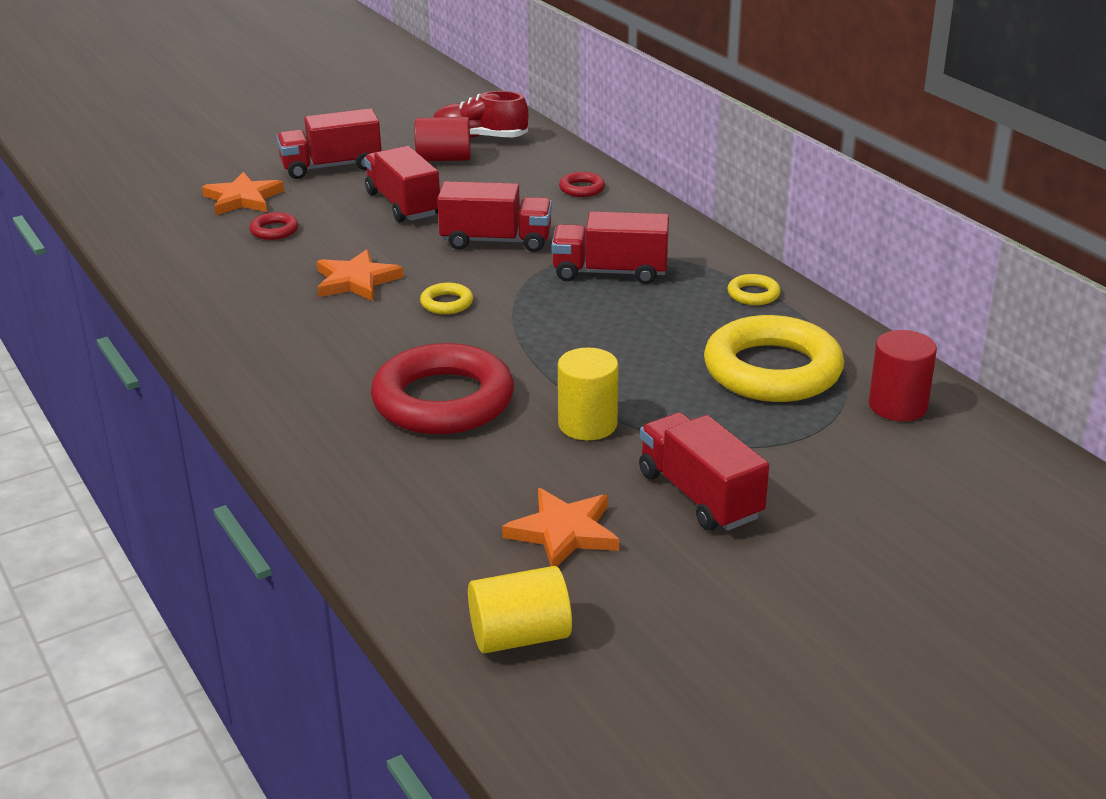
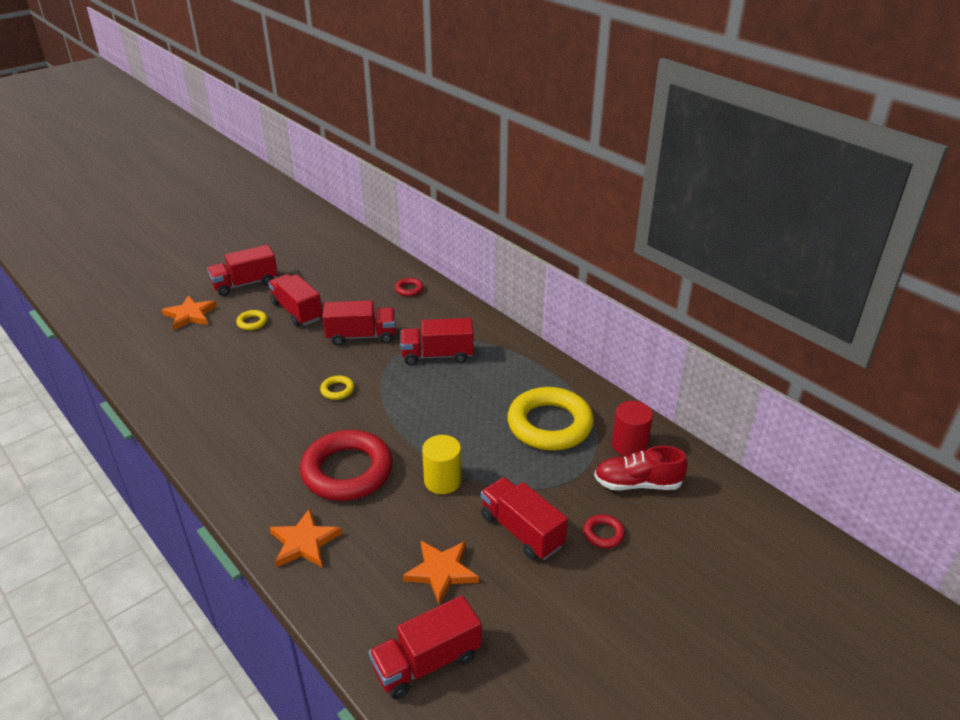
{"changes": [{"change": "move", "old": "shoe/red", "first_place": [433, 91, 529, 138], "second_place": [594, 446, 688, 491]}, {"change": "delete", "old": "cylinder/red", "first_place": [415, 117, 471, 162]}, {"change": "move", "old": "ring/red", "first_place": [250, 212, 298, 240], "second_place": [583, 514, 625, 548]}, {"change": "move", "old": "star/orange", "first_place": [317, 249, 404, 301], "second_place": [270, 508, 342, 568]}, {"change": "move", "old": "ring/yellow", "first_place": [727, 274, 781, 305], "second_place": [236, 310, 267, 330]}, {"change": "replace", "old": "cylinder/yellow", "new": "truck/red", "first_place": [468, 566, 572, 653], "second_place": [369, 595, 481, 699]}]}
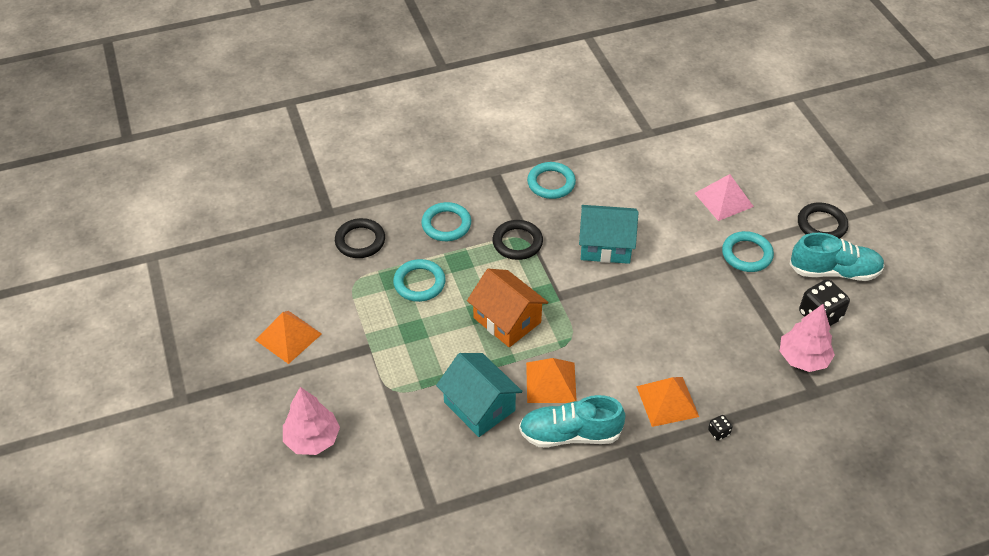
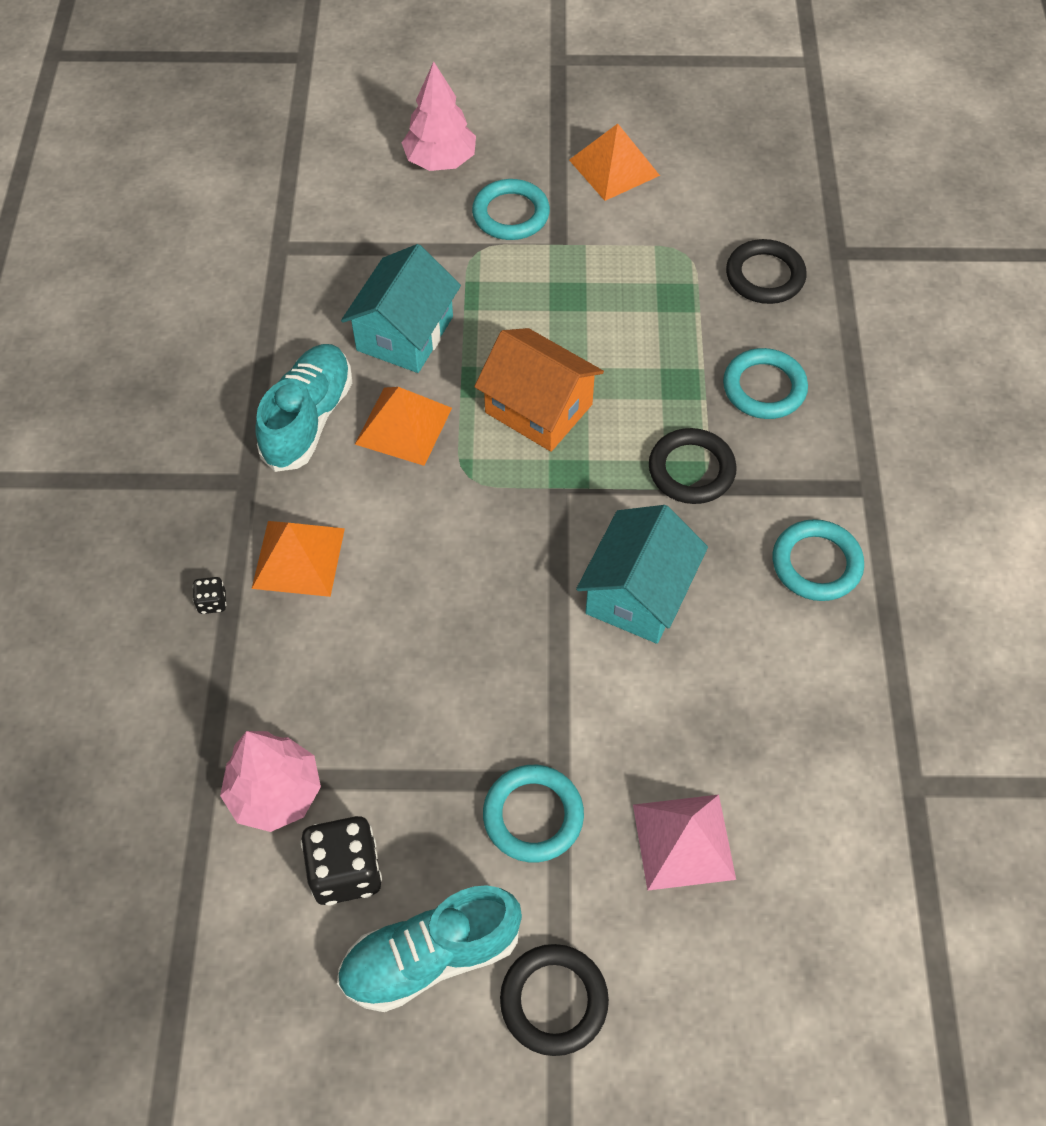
{"changes": [{"change": "rotate", "old": "shoe/turquoise", "first_place": [789, 233, 885, 281], "second_place": [337, 885, 522, 1012], "degrees": 45}, {"change": "move", "old": "ring/turquoise", "first_place": [393, 259, 446, 302], "second_place": [472, 179, 550, 240]}, {"change": "rotate", "old": "house/orange", "first_place": [467, 269, 548, 347], "second_place": [474, 328, 604, 452], "degrees": 60}, {"change": "rotate", "old": "house/turquoise", "first_place": [436, 353, 523, 437], "second_place": [341, 244, 461, 373], "degrees": -45}]}
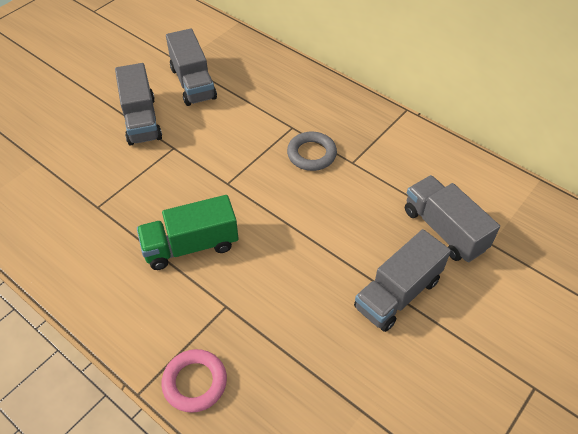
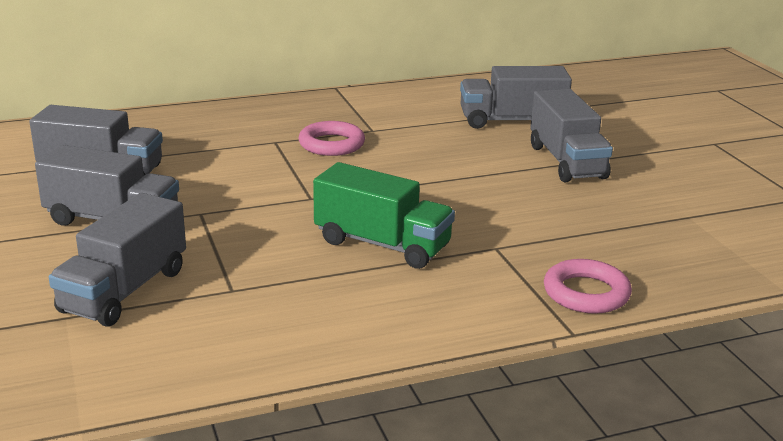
{"changes": [{"change": "recolor", "old": "ring/grey", "new": "ring/pink", "first_place": [287, 132, 337, 171], "second_place": [299, 121, 365, 156]}, {"change": "rotate", "old": "truck/green", "first_place": [137, 195, 239, 270], "second_place": [313, 162, 455, 269], "degrees": -75}, {"change": "insert", "new": "truck/grey", "second_place": [49, 193, 186, 327]}]}
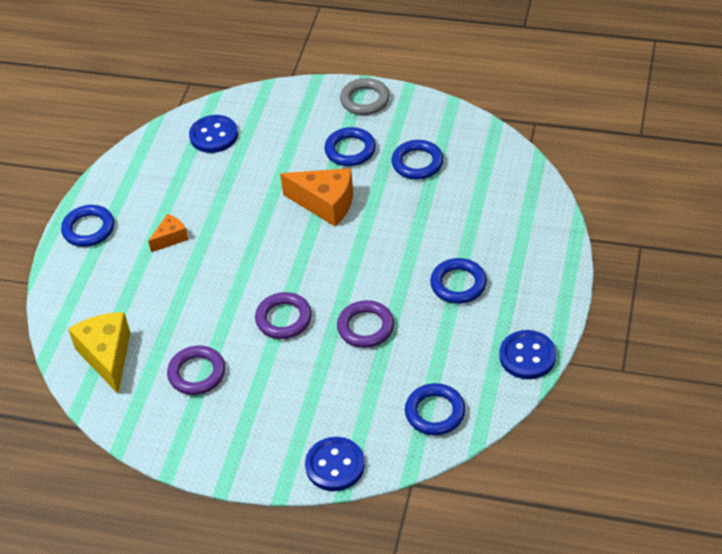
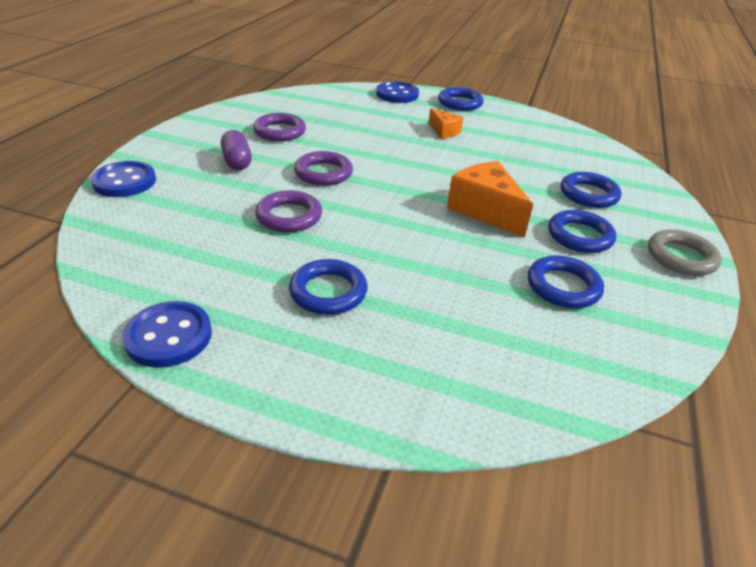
{"changes": [{"change": "move", "old": "button/blue", "first_place": [189, 115, 238, 153], "second_place": [376, 81, 419, 103]}, {"change": "rotate", "old": "cheese/orange", "first_place": [280, 168, 353, 227], "second_place": [447, 161, 533, 238], "degrees": 120}, {"change": "delete", "old": "cheese/yellow", "first_place": [68, 312, 130, 394]}, {"change": "move", "old": "ring/blue", "first_place": [405, 383, 466, 435], "second_place": [561, 172, 622, 208]}, {"change": "insert", "new": "capsule/purple", "second_place": [221, 130, 252, 170]}]}
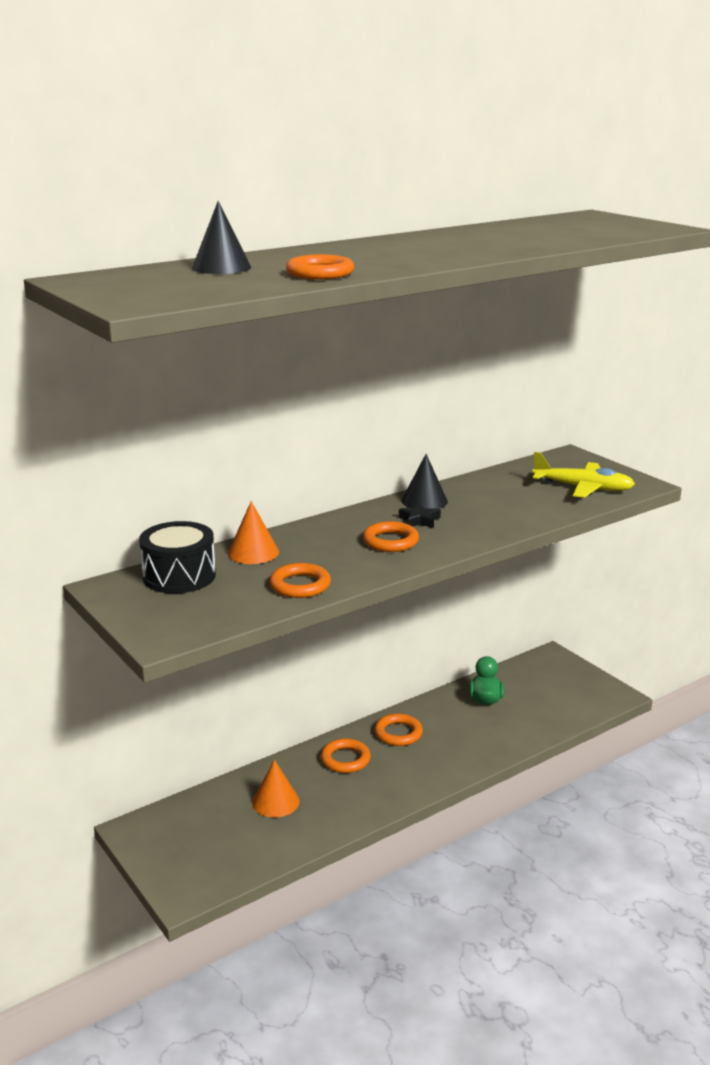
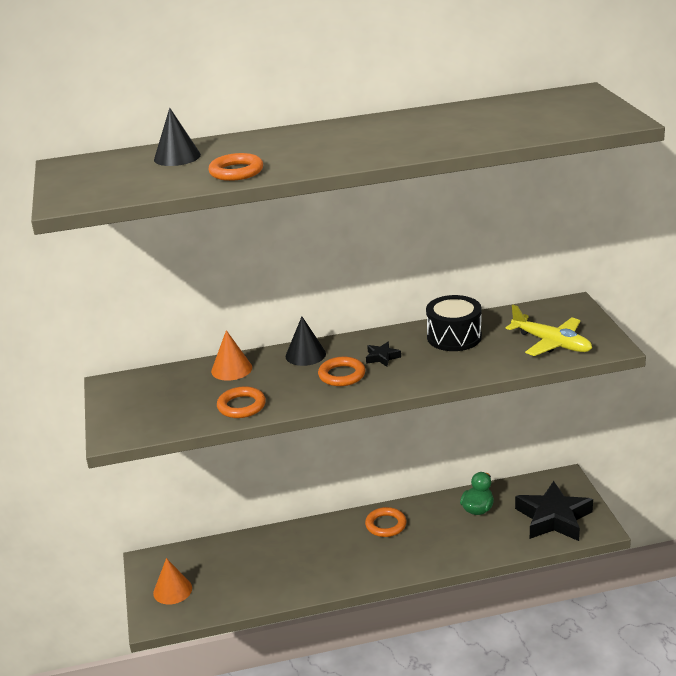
{"changes": [{"change": "move", "old": "cone/black", "first_place": [402, 454, 448, 509], "second_place": [286, 317, 326, 366]}, {"change": "move", "old": "drum/black", "first_place": [139, 521, 216, 594], "second_place": [426, 295, 482, 351]}, {"change": "delete", "old": "ring/orange", "first_place": [321, 738, 371, 773]}, {"change": "move", "old": "cone/orange", "first_place": [252, 760, 300, 818], "second_place": [153, 558, 192, 605]}, {"change": "insert", "new": "star/black", "second_place": [515, 481, 593, 541]}]}
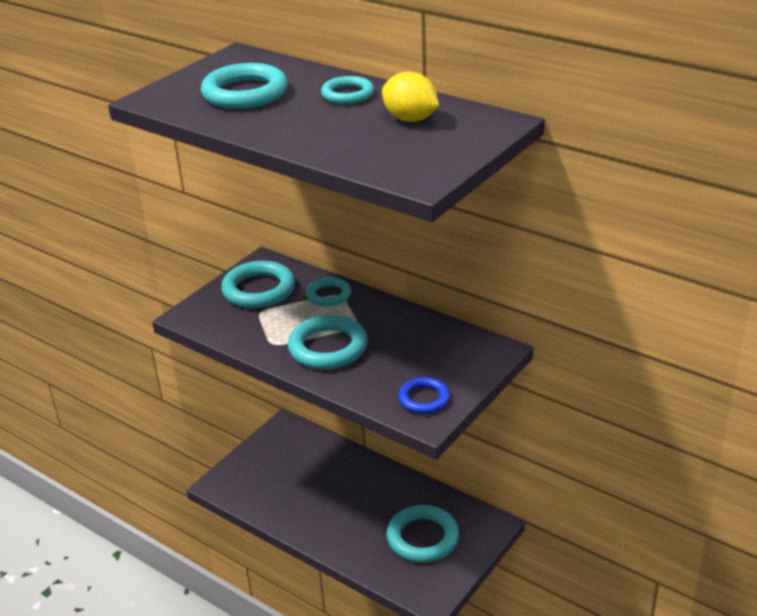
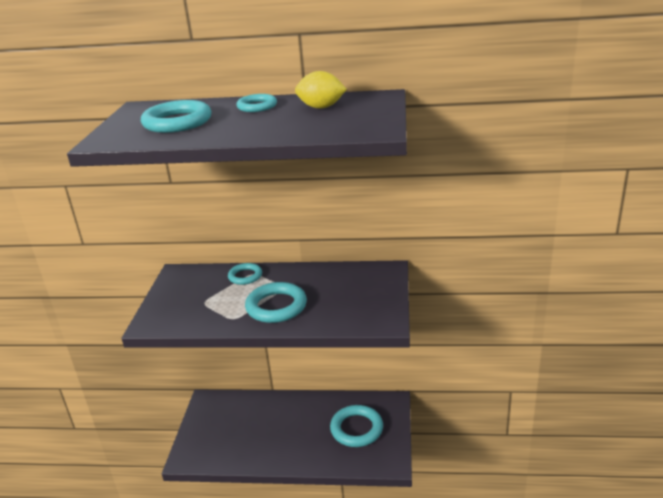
{"changes": [{"change": "delete", "old": "ring/turquoise", "first_place": [221, 261, 295, 308]}, {"change": "delete", "old": "ring/blue", "first_place": [398, 377, 450, 414]}]}
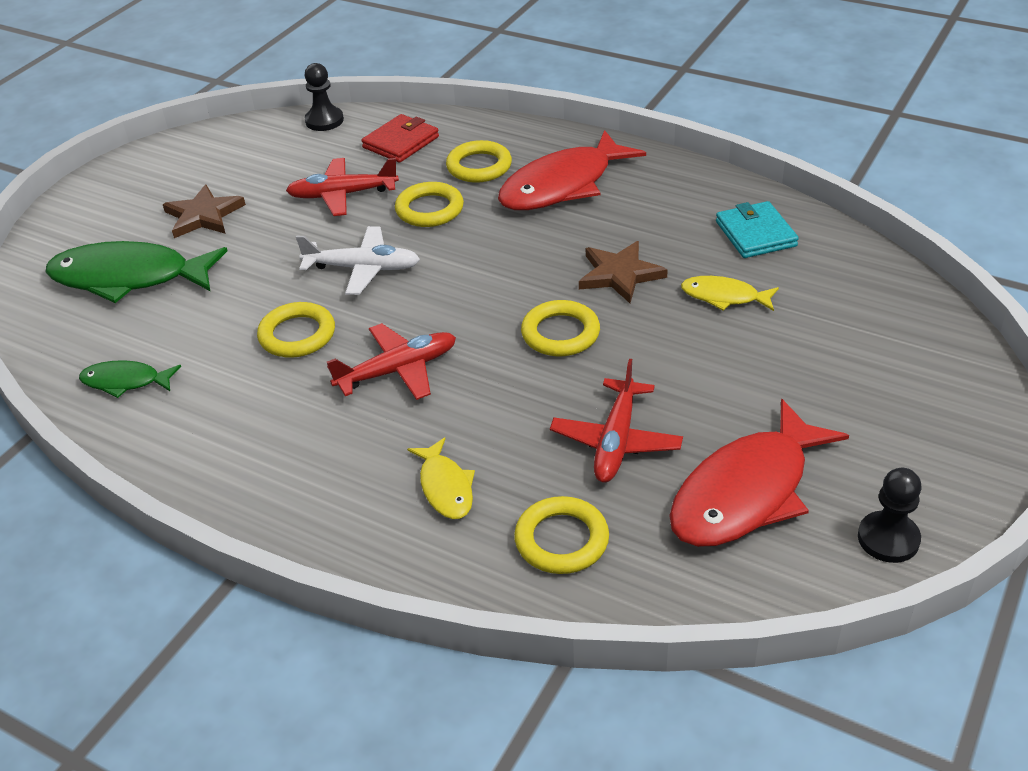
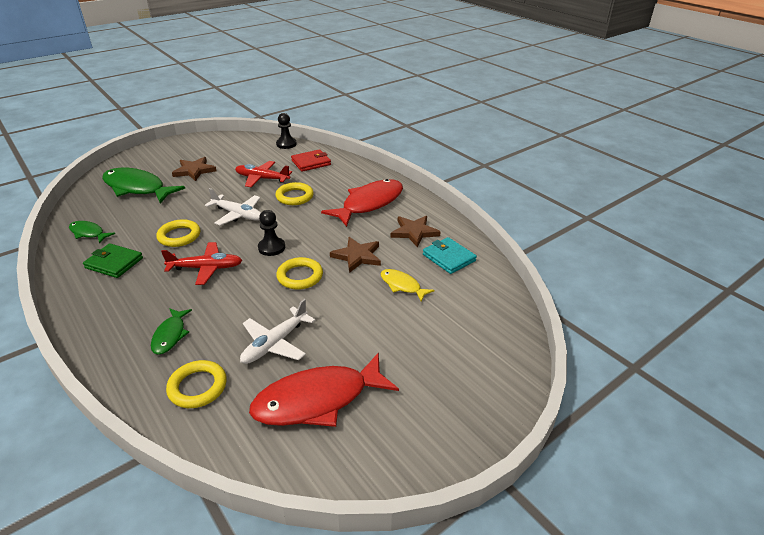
{"changes": [{"change": "rotate", "old": "fish/red", "first_place": [498, 130, 646, 210], "second_place": [321, 179, 403, 227], "degrees": 150}, {"change": "delete", "old": "ring/yellow", "first_place": [446, 140, 512, 183]}, {"change": "rotate", "old": "wallet/turquoise", "first_place": [716, 201, 799, 258], "second_place": [423, 237, 477, 274], "degrees": -45}, {"change": "recolor", "old": "plane/red", "new": "plane/white", "first_place": [550, 359, 683, 483], "second_place": [240, 299, 315, 364]}, {"change": "recolor", "old": "fish/yellow", "new": "fish/green", "first_place": [407, 437, 475, 519], "second_place": [151, 308, 192, 355]}, {"change": "move", "old": "pawn/black", "first_place": [858, 468, 922, 563], "second_place": [258, 210, 285, 256]}, {"change": "insert", "new": "star/brown", "second_place": [390, 216, 440, 247]}, {"change": "insert", "new": "wallet/green", "second_place": [83, 243, 143, 278]}]}
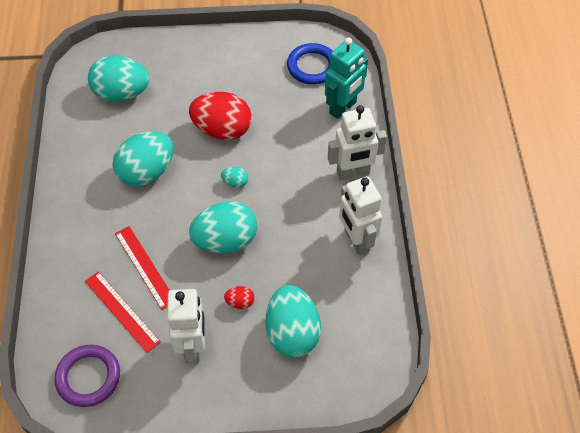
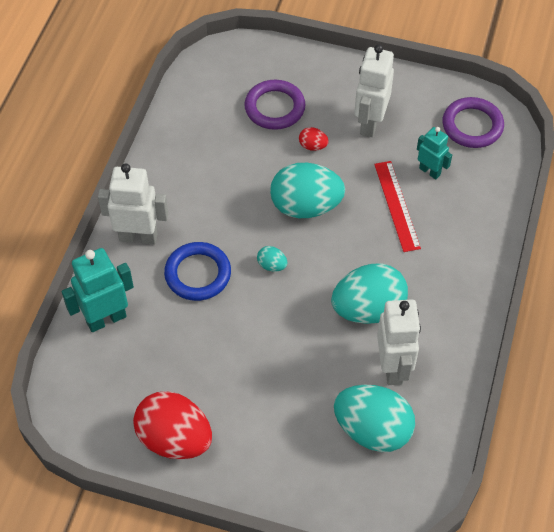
{"changes": [{"change": "move", "old": "ring/blue", "first_place": [287, 43, 333, 84], "second_place": [164, 242, 231, 301]}, {"change": "move", "old": "egg/red", "first_place": [189, 92, 252, 140], "second_place": [133, 391, 212, 459]}, {"change": "move", "old": "robot/white", "first_place": [339, 176, 382, 255], "second_place": [377, 299, 421, 385]}, {"change": "replace", "old": "ruler/red", "new": "robot/turquoise", "first_place": [85, 271, 161, 353], "second_place": [417, 127, 452, 179]}, {"change": "replace", "old": "egg/turquoise", "new": "ring/purple", "first_place": [266, 285, 321, 357], "second_place": [244, 80, 306, 130]}]}
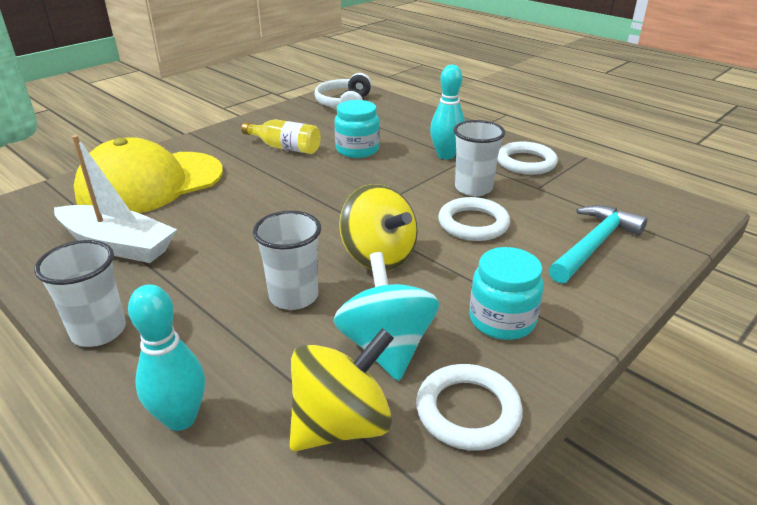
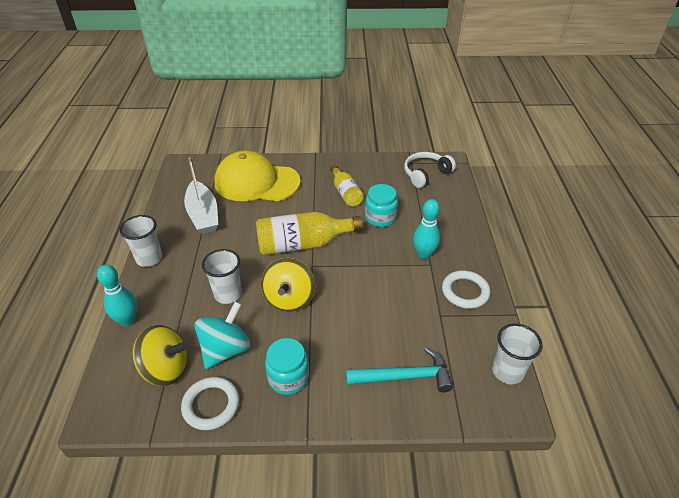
{"changes": [{"change": "move", "old": "cup/white", "first_place": [453, 120, 505, 196], "second_place": [492, 323, 543, 385]}, {"change": "delete", "old": "ring/white", "first_place": [438, 197, 510, 241]}, {"change": "insert", "new": "bottle/yellow", "second_place": [256, 212, 363, 255]}]}
